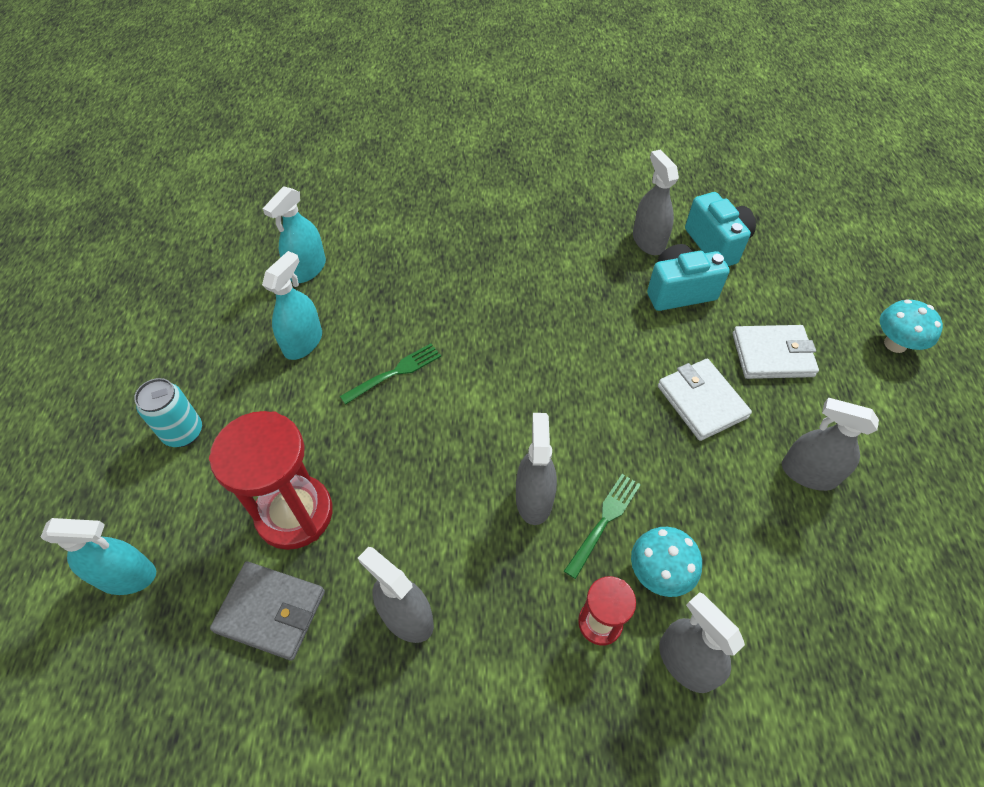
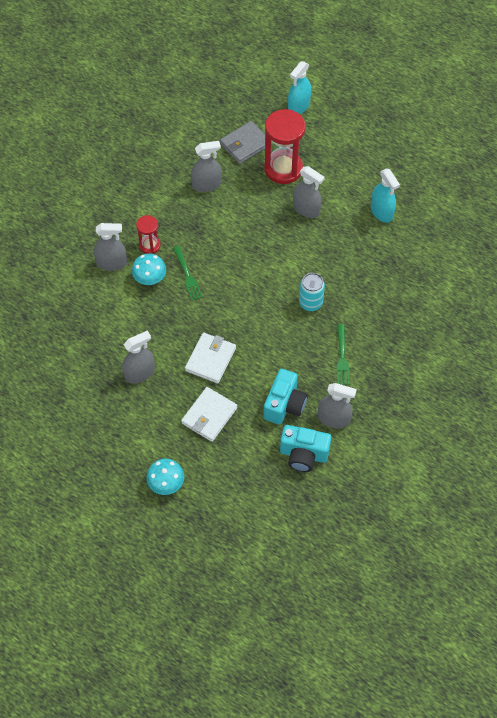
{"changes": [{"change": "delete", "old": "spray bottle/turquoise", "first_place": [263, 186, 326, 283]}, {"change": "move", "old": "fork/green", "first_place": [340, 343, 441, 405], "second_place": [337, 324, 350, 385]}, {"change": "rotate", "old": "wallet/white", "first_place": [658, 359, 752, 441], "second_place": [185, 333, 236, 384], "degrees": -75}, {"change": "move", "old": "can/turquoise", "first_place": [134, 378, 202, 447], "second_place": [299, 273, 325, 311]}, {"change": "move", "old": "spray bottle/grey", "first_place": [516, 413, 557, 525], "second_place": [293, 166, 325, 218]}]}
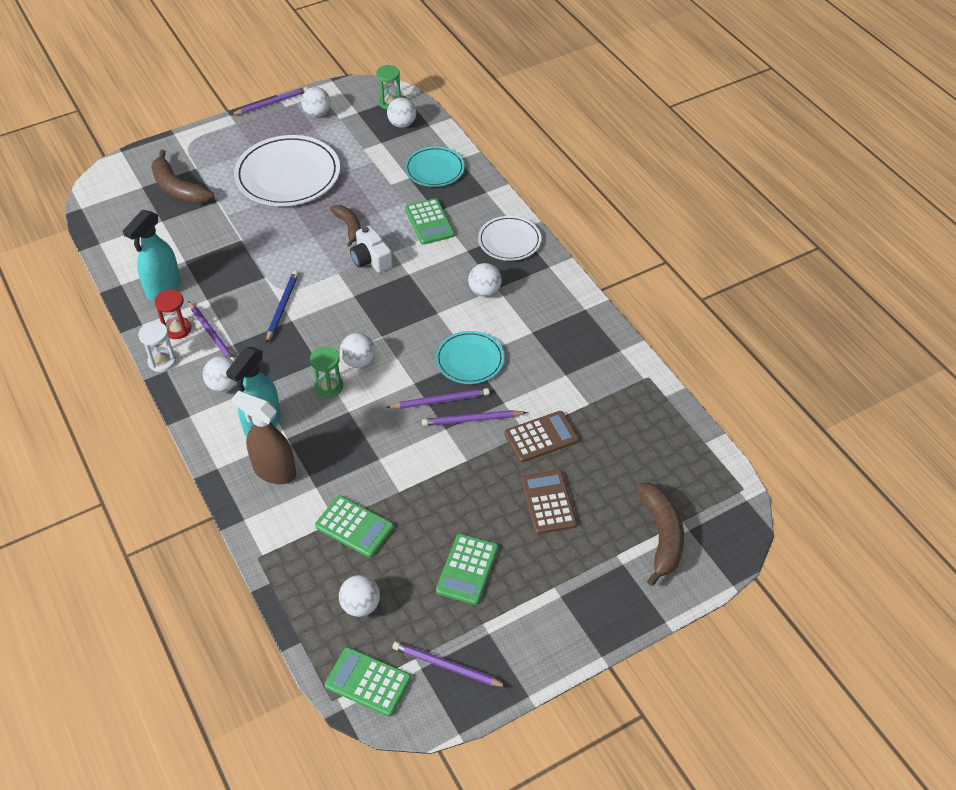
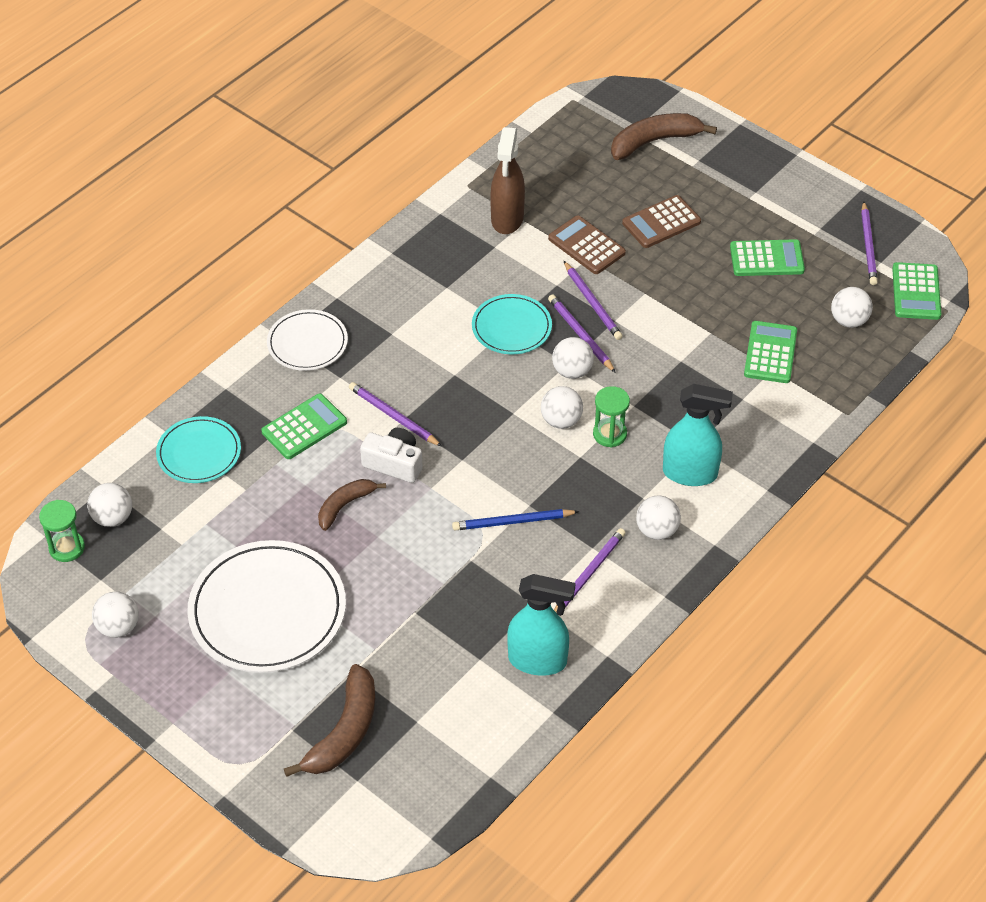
{"changes": [{"change": "move", "old": "pencil/purple", "first_place": [231, 87, 308, 115], "second_place": [349, 382, 442, 446]}, {"change": "rotate", "old": "camera/white", "first_place": [350, 226, 393, 273], "second_place": [360, 428, 423, 483], "degrees": -105}, {"change": "move", "old": "ball/white", "first_place": [468, 263, 502, 297], "second_place": [552, 337, 594, 379]}, {"change": "delete", "old": "hourglass/red", "first_place": [155, 289, 191, 339]}, {"change": "delete", "old": "hourglass/white", "first_place": [138, 322, 176, 372]}, {"change": "move", "old": "spray bottle/brown", "first_place": [232, 391, 296, 484], "second_place": [490, 127, 525, 234]}]}
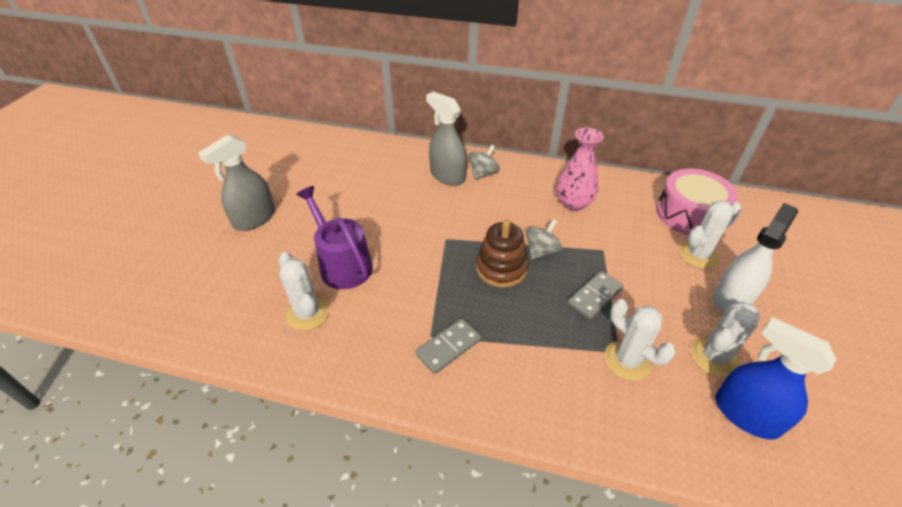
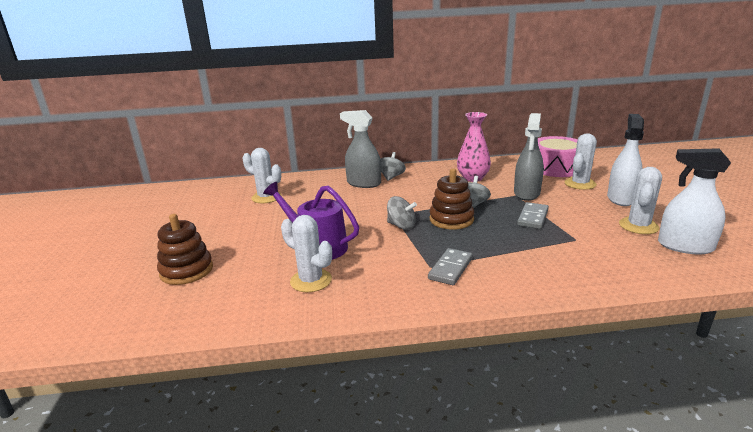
{"changes": [{"change": "move", "old": "spray bottle/grey", "first_place": [198, 134, 275, 231], "second_place": [514, 113, 544, 201]}, {"change": "move", "old": "cactus/white", "first_place": [604, 299, 676, 381], "second_place": [242, 148, 281, 203]}, {"change": "recolor", "old": "spray bottle/blue", "new": "spray bottle/white", "first_place": [715, 317, 836, 440], "second_place": [658, 148, 731, 255]}, {"change": "insert", "new": "spinning top/grey", "second_place": [387, 196, 417, 230]}, {"change": "insert", "new": "stacking toy/brown", "second_place": [157, 214, 213, 285]}]}
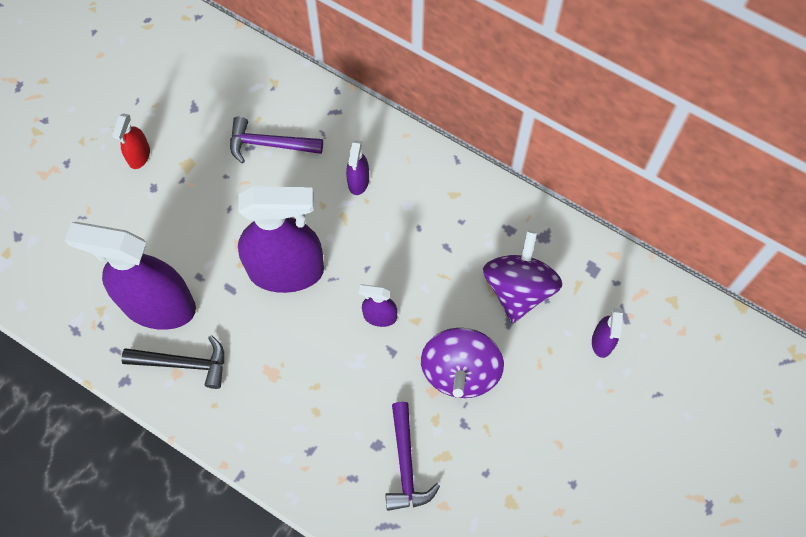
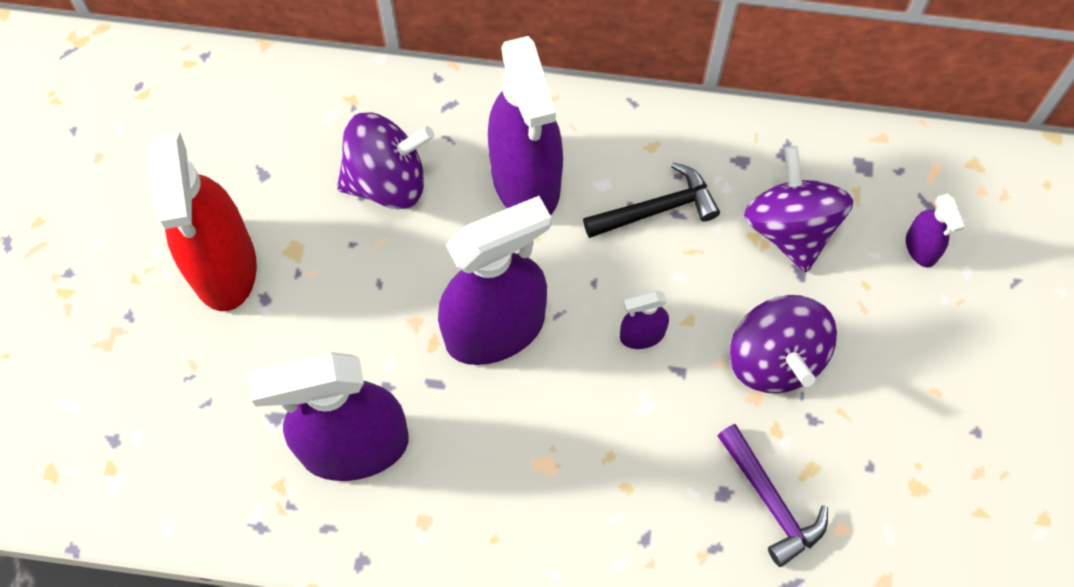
{"changes": [{"change": "resize", "old": "spray bottle/red", "first_place": [112, 113, 150, 169], "second_place": [147, 132, 257, 311], "factor": 2.28}, {"change": "replace", "old": "hammer/purple", "new": "spinning top/purple", "first_place": [230, 116, 323, 163], "second_place": [337, 112, 434, 209]}, {"change": "resize", "old": "spray bottle/purple", "first_place": [346, 140, 369, 195], "second_place": [488, 36, 563, 215], "factor": 2.28}, {"change": "move", "old": "hammer/black", "first_place": [122, 335, 224, 389], "second_place": [583, 162, 720, 238]}]}
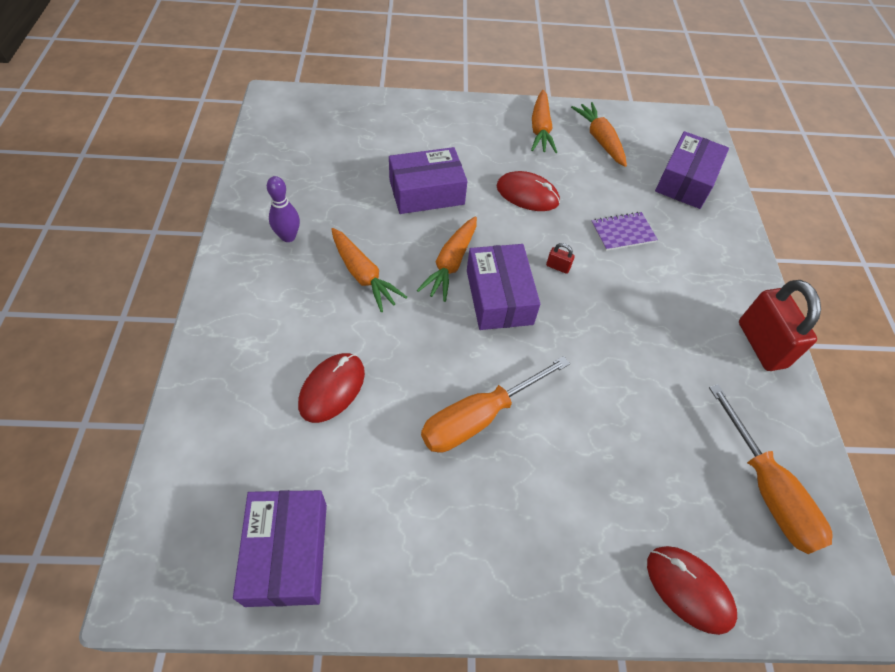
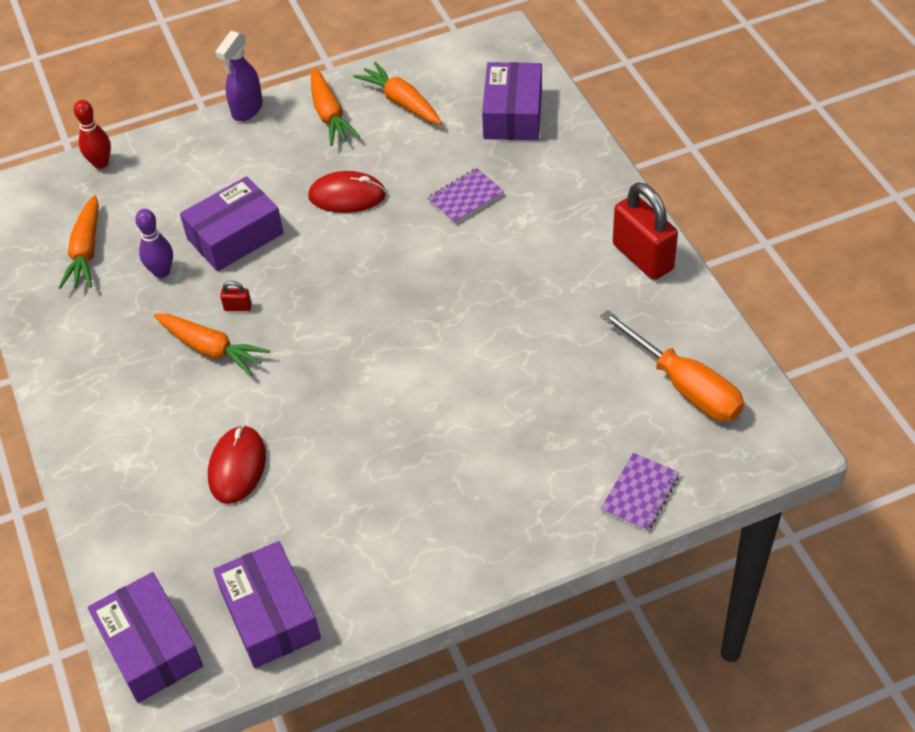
{"changes": [{"change": "move", "old": "bowling pin/purple", "first_place": [267, 176, 300, 242], "second_place": [135, 209, 173, 278]}, {"change": "move", "old": "carrot/orange", "first_place": [417, 216, 477, 302], "second_place": [58, 195, 99, 289]}, {"change": "move", "old": "padlock/red", "first_place": [546, 243, 575, 274], "second_place": [220, 281, 252, 311]}, {"change": "move", "old": "box/purple", "first_place": [467, 244, 540, 330], "second_place": [87, 572, 203, 703]}, {"change": "delete", "old": "screwdriver/orange", "first_place": [421, 356, 570, 453]}, {"change": "replace", "old": "mouse/red", "new": "notebook/purple", "first_place": [647, 546, 737, 635], "second_place": [601, 453, 680, 532]}, {"change": "insert", "new": "spray bottle/purple", "second_place": [215, 31, 263, 121]}, {"change": "insert", "new": "bowling pin/red", "second_place": [74, 100, 111, 169]}]}
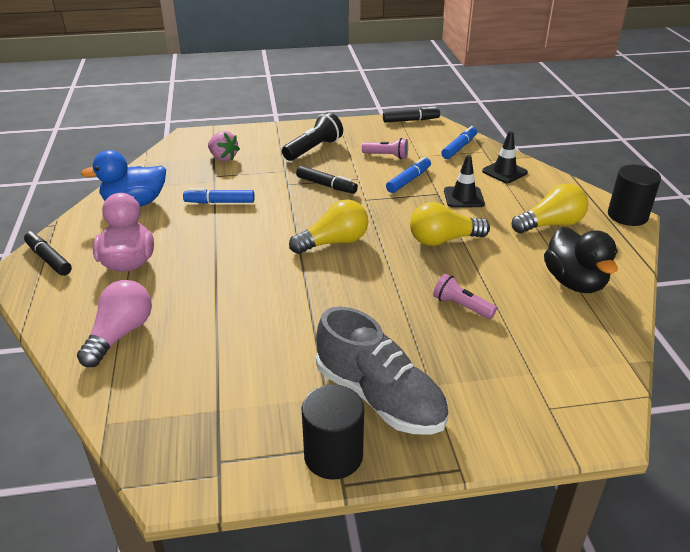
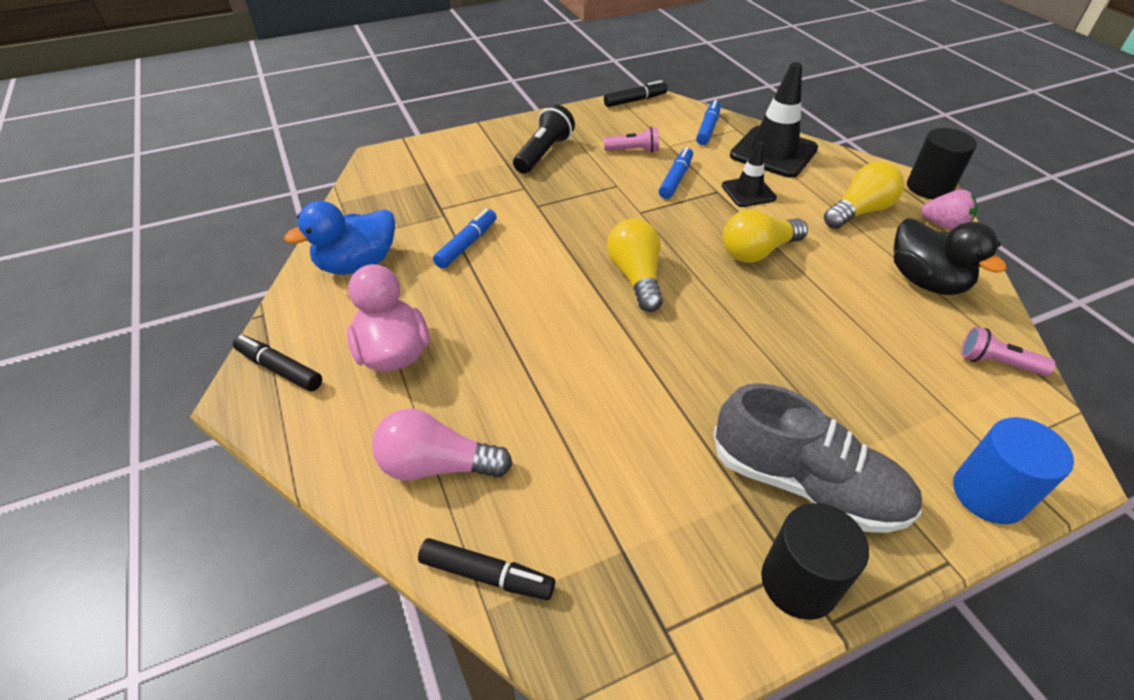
{"changes": [{"change": "move", "old": "strawberry/pink", "first_place": [208, 131, 240, 161], "second_place": [921, 189, 977, 231]}, {"change": "resize", "old": "traffic cone/black", "first_place": [482, 131, 528, 183], "second_place": [730, 62, 818, 178], "factor": 1.76}, {"change": "move", "old": "marker/black", "first_place": [296, 166, 358, 194], "second_place": [418, 538, 555, 600]}, {"change": "rotate", "old": "marker/blue", "first_place": [183, 188, 255, 204], "second_place": [433, 209, 497, 269], "degrees": 135}, {"change": "rotate", "old": "light bulb/yellow", "first_place": [289, 200, 368, 254], "second_place": [607, 218, 663, 312], "degrees": -60}, {"change": "move", "old": "flashlight/pink", "first_place": [433, 274, 497, 319], "second_place": [961, 327, 1055, 376]}, {"change": "rotate", "old": "light bulb/pink", "first_place": [77, 280, 152, 367], "second_place": [372, 408, 513, 481], "degrees": -90}, {"change": "insert", "new": "cylinder/blue", "second_place": [953, 417, 1074, 524]}]}
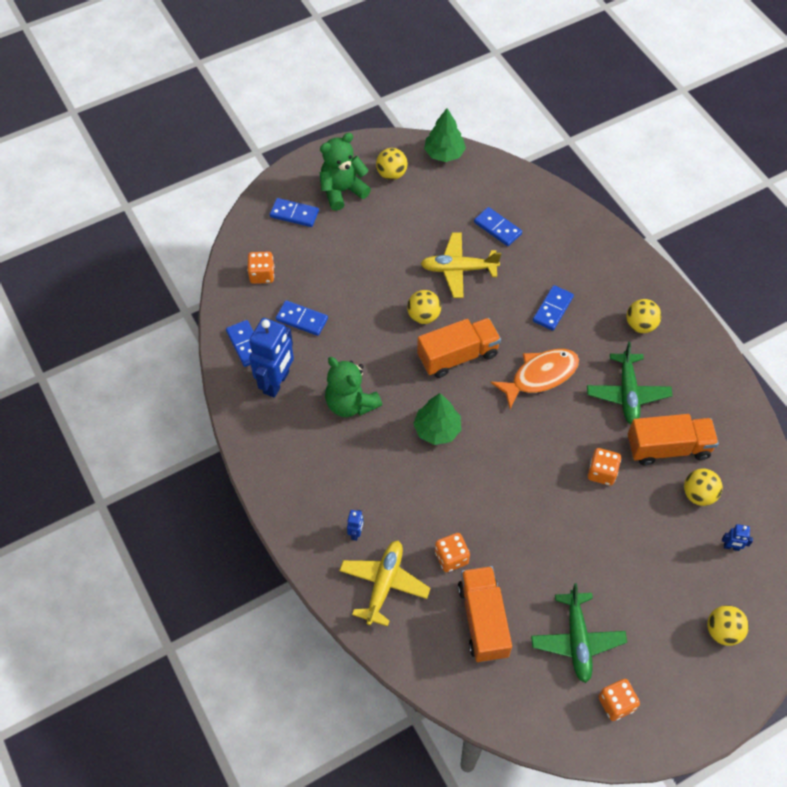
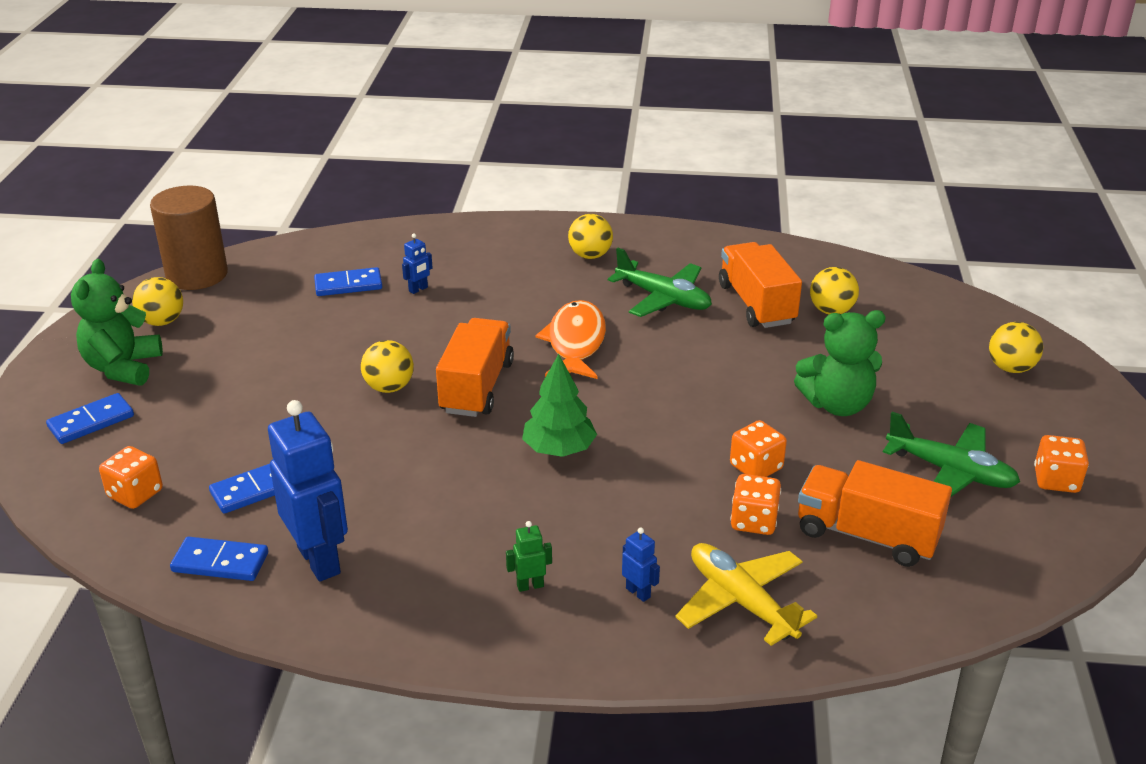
{"changes": [{"change": "replace", "old": "tree/green", "new": "cylinder/brown", "first_place": [424, 108, 466, 162], "second_place": [150, 186, 228, 290]}, {"change": "delete", "old": "plane/yellow", "first_place": [421, 233, 501, 298]}, {"change": "delete", "old": "domino/blue", "first_place": [533, 285, 574, 331]}, {"change": "move", "old": "teddy bear/green", "first_place": [325, 357, 382, 417], "second_place": [794, 310, 886, 416]}, {"change": "rotate", "old": "truck/orange", "first_place": [628, 414, 719, 465], "second_place": [719, 242, 802, 328], "degrees": -45}, {"change": "move", "old": "dice/orange", "first_place": [588, 448, 621, 486], "second_place": [730, 420, 787, 477]}, {"change": "move", "old": "robot/blue", "first_place": [722, 524, 753, 551], "second_place": [402, 234, 433, 294]}, {"change": "insert", "new": "robot/green", "second_place": [506, 521, 552, 592]}]}
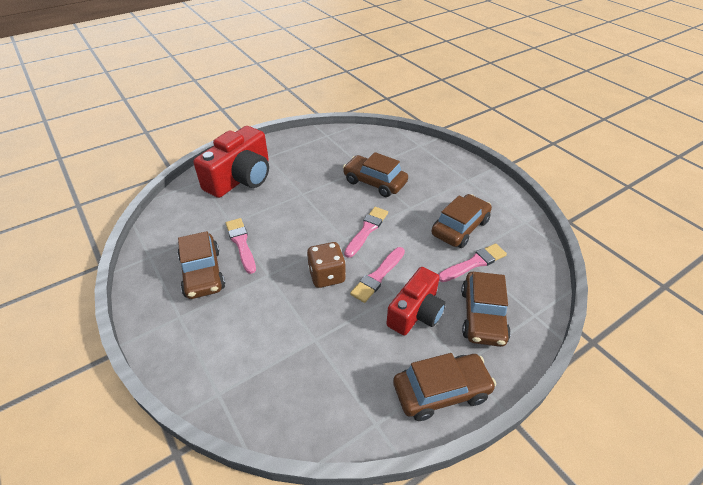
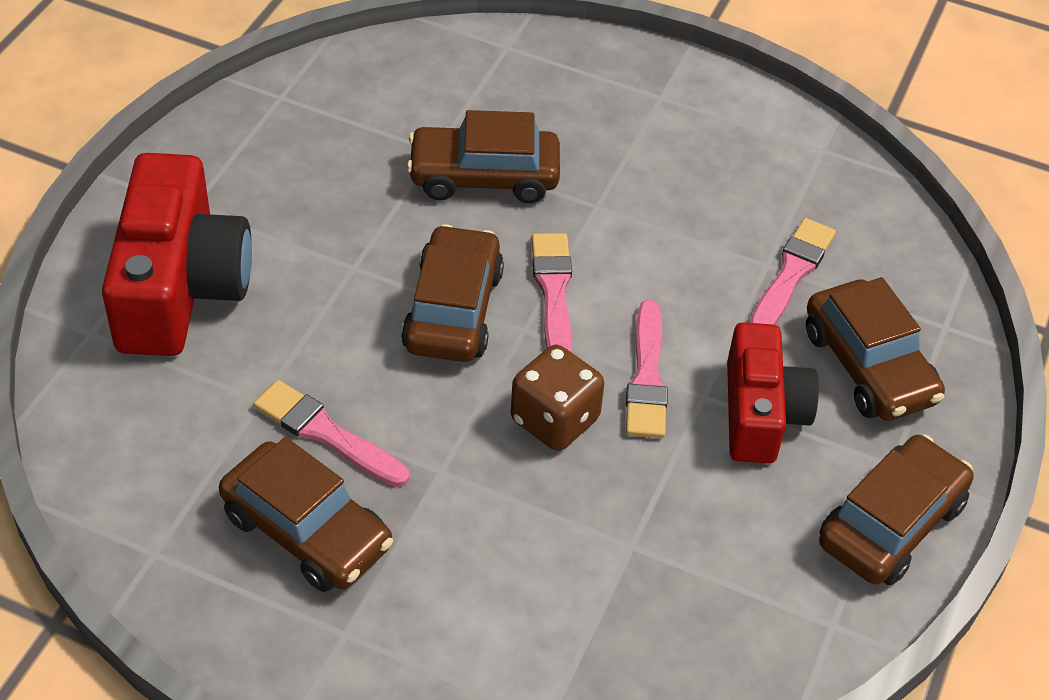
{"changes": [{"change": "move", "old": "car/brown", "first_place": [431, 194, 492, 248], "second_place": [401, 224, 504, 362]}]}
